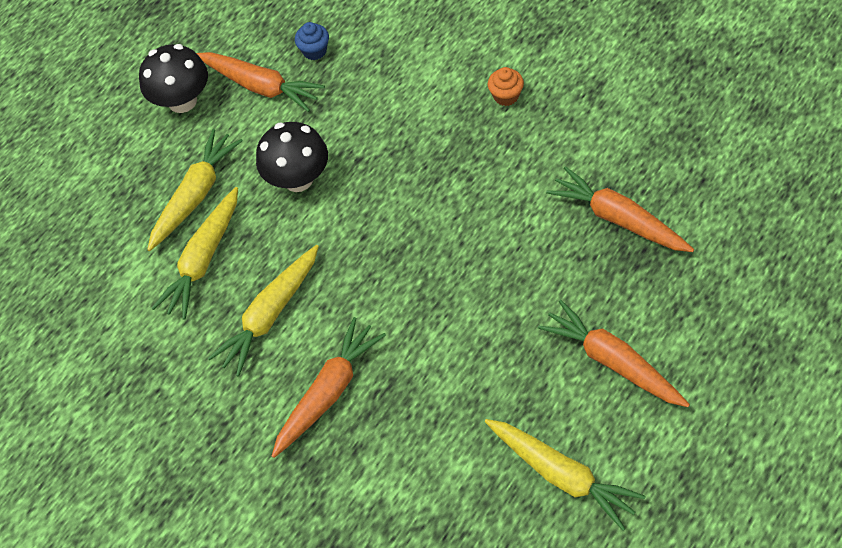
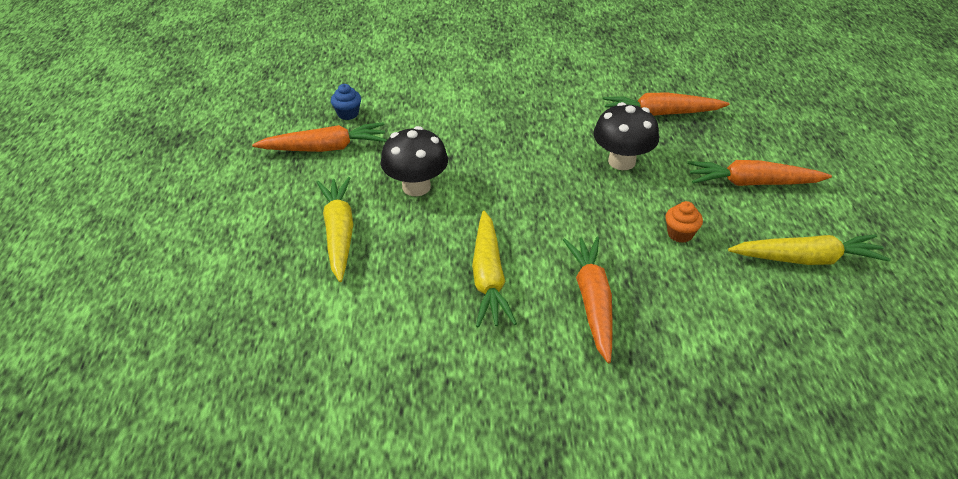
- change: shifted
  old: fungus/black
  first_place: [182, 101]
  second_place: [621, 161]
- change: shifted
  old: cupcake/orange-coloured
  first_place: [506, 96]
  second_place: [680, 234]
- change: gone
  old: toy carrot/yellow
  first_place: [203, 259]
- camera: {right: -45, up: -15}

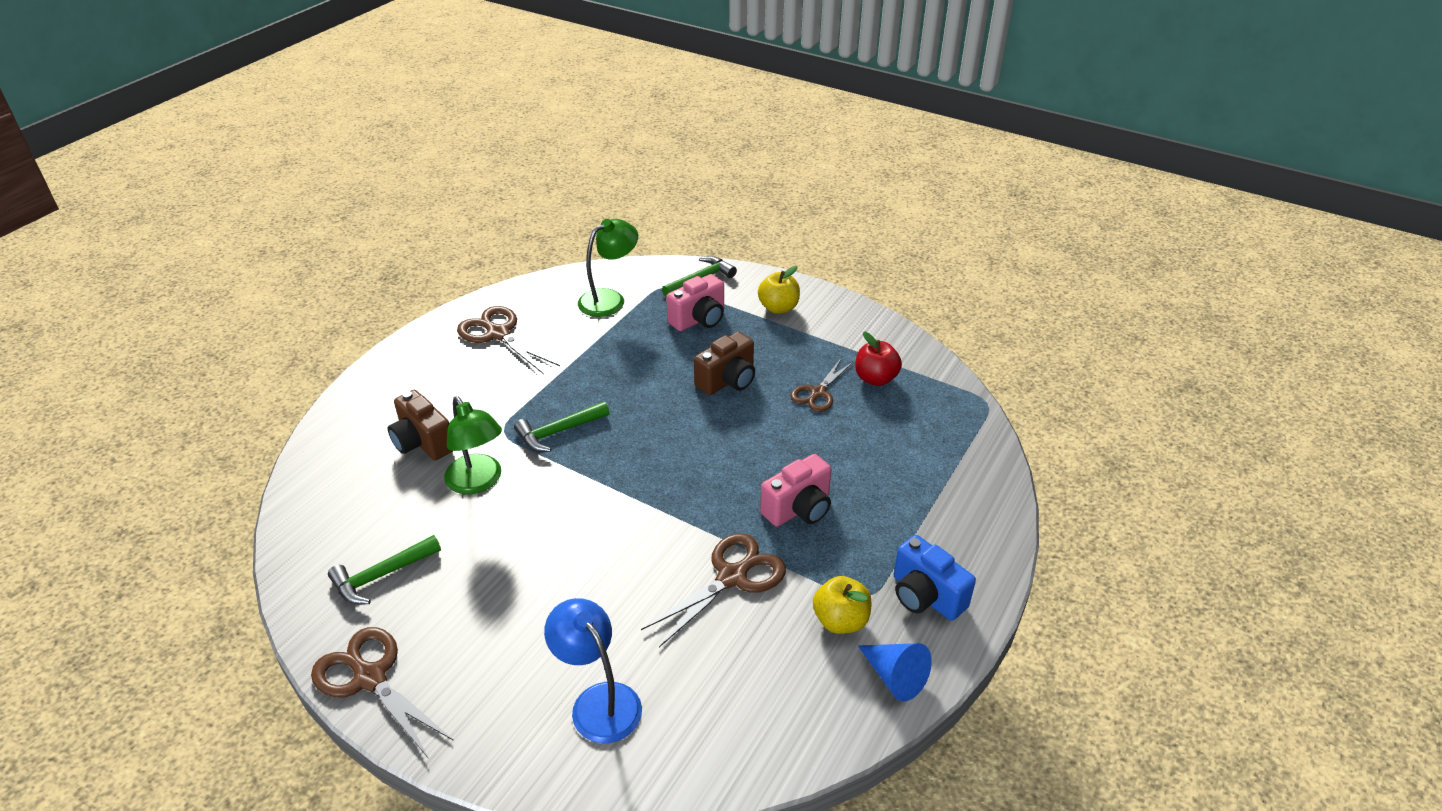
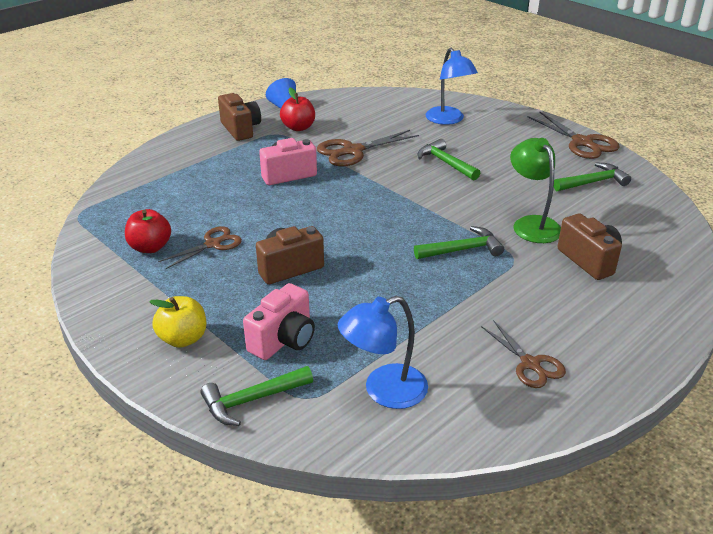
- change: repainted
  old: photo camera/royal blue
  new: photo camera/russet
  first_place: [925, 596]
  second_place: [241, 129]
- change: rotated
  old: photo camera/rosy
  first_place: [699, 319]
  second_place: [283, 340]
  degrees: 150
- change: repainted
  old: toy apple/yellow
  new: toy apple/scarlet
  first_place: [840, 620]
  second_place: [298, 127]
- change: repainted
  old: lamp/green
  new: lamp/royal blue
  first_place: [609, 299]
  second_place: [384, 391]
- change: new
  new: claw hammer/green
  second_place: [445, 163]
- change: scaled
  old: pair of scissors/russet
  first_place: [498, 334]
  second_place: [530, 364]
  factor: 0.66
- camera: {right: -165, up: -5}

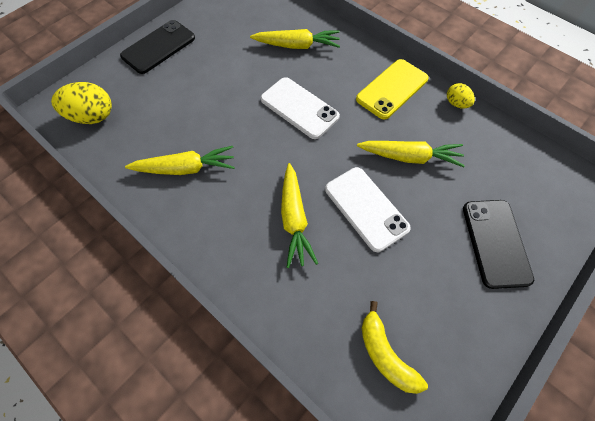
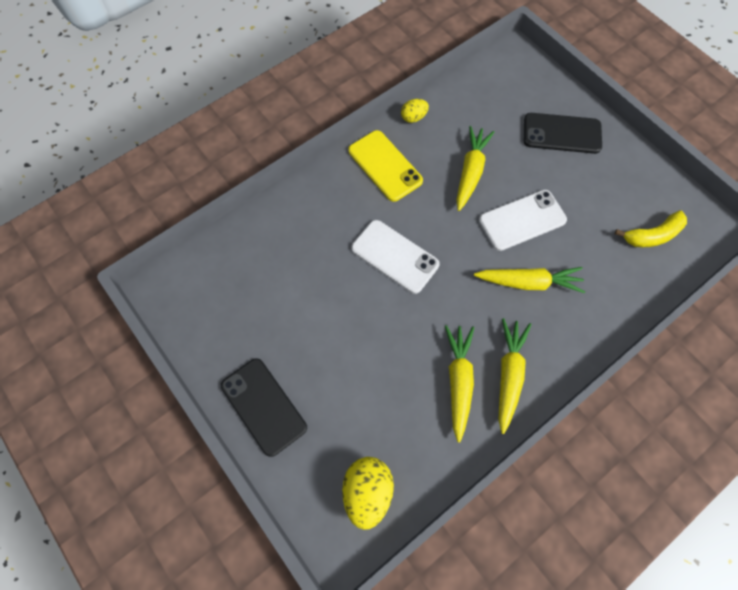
- change: rotated
  old: mobile phone/white
  first_place: [299, 108]
  second_place: [394, 256]
  degrees: 75
- change: shifted
  old: toy carrot/yellow
  first_place: [297, 46]
  second_place: [509, 375]
- camera: {right: -80, up: 5}

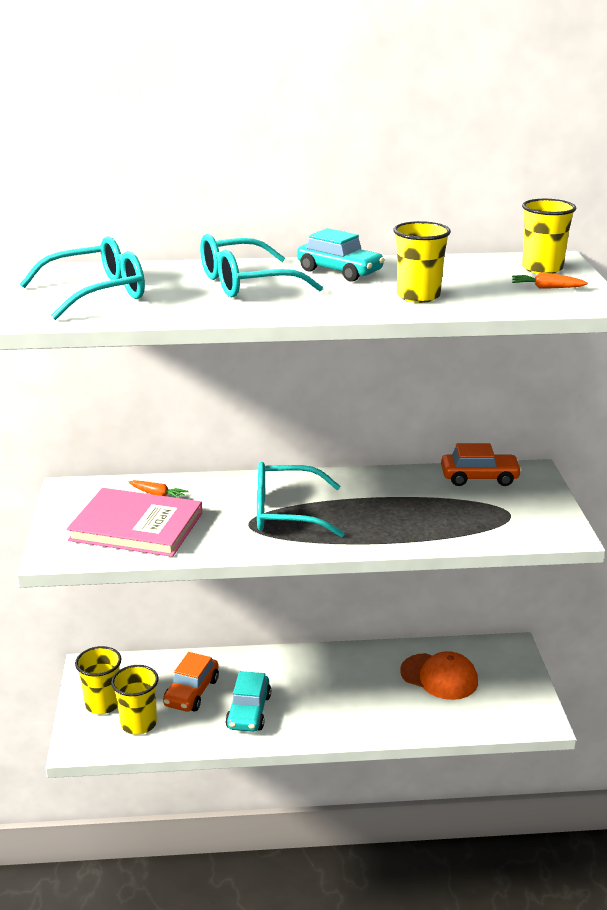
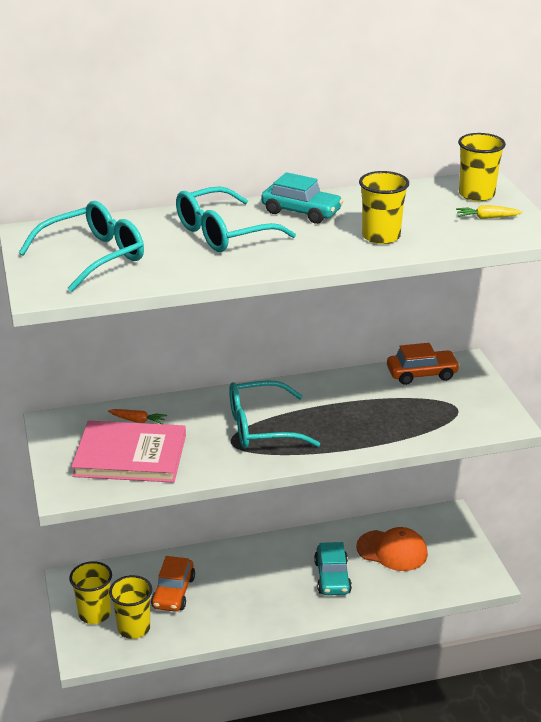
- change: shifted
  old: car/teal
  first_place: [249, 712]
  second_place: [332, 577]
- change: repainted
  old: toy carrot/orange-coloured
  new: toy carrot/yellow
  first_place: [546, 288]
  second_place: [486, 218]
- camera: {right: -10, up: 5}

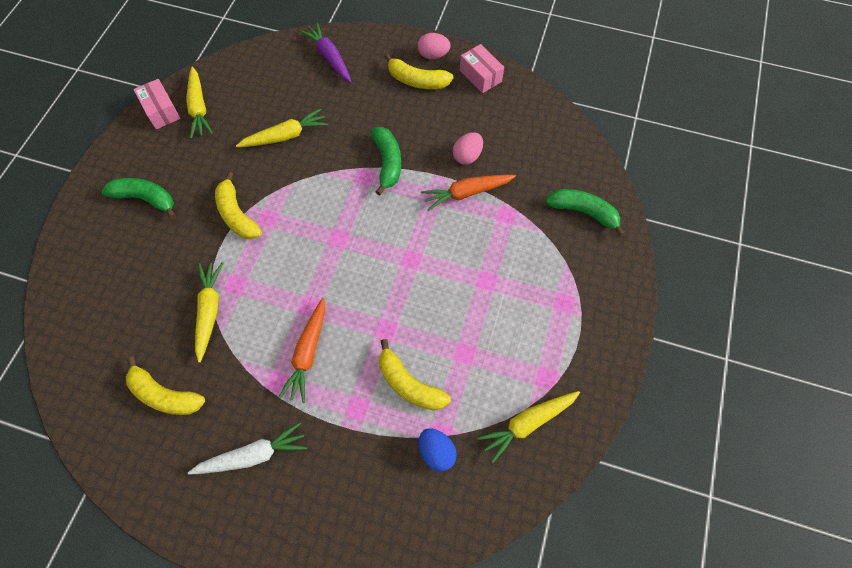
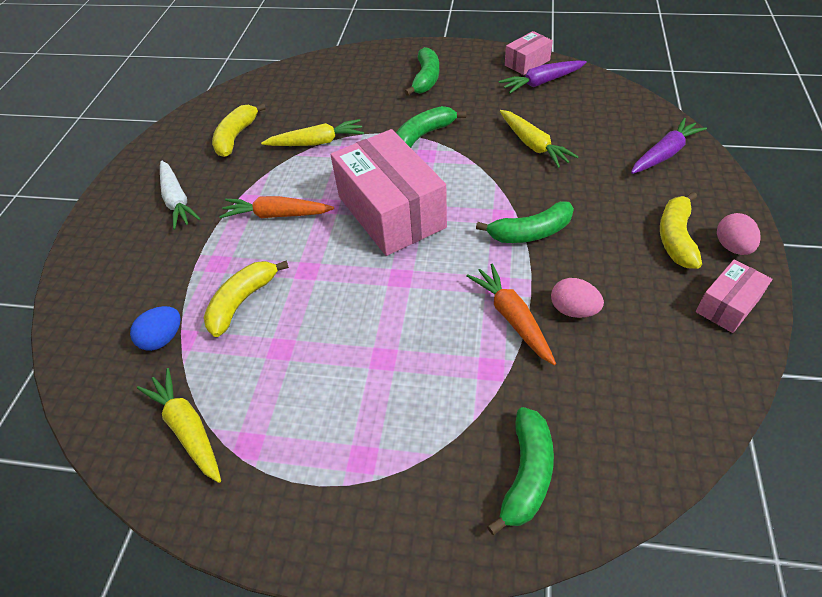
- change: new
  new: parcel/rosy
  second_place: [391, 212]
- change: repainted
  old: banana fruit/yellow
  new: banana fruit/green
  first_place: [237, 214]
  second_place: [424, 135]
- change: repainted
  old: toy carrot/yellow
  new: toy carrot/royal purple
  first_place: [199, 108]
  second_place: [542, 82]
- camera: {right: 85, up: -15}

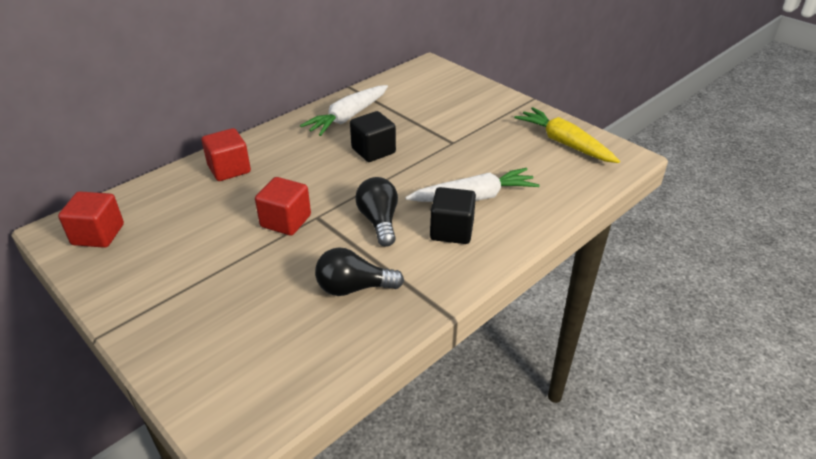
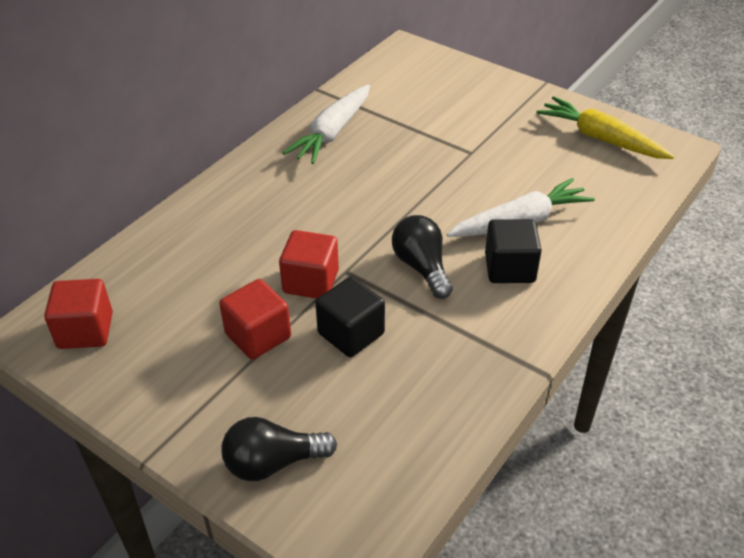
- change: shifted
  old: block/scarlet
  first_place: [229, 169]
  second_place: [258, 336]
- change: shifted
  old: light bulb/black
  first_place: [353, 288]
  second_place: [273, 463]
- change: shifted
  old: block/black
  first_place: [373, 151]
  second_place: [351, 333]
- camera: {right: -10, up: 5}

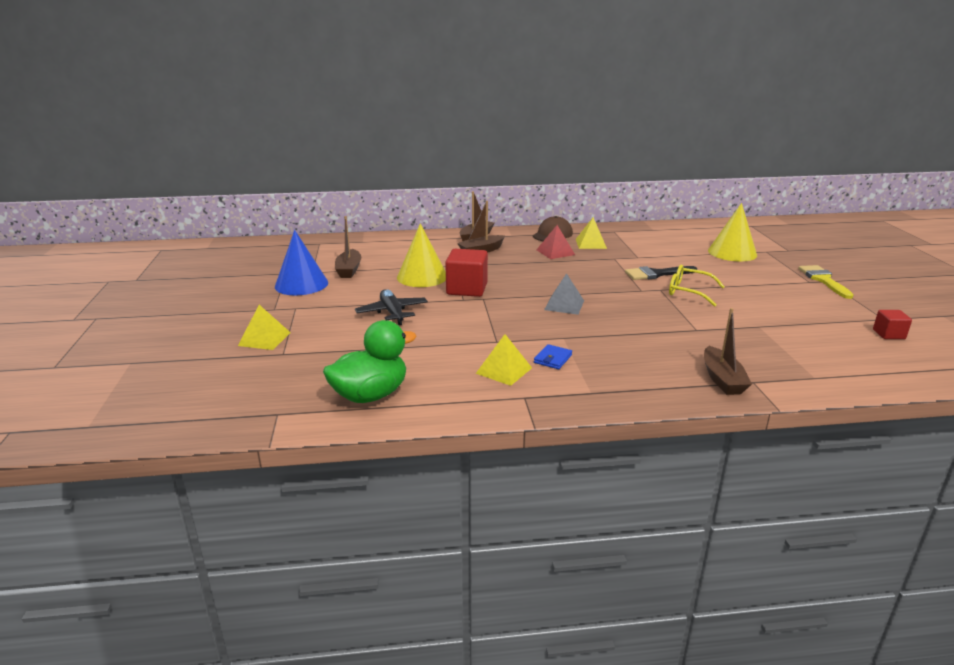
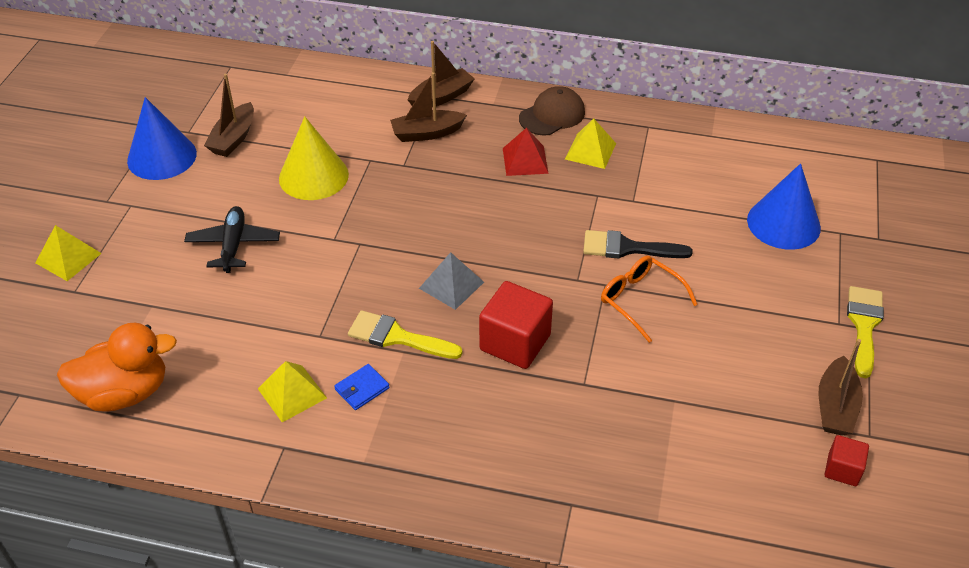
- change: repainted
  old: toy duck/green
  new: toy duck/orange-coloured
  first_place: [370, 395]
  second_place: [125, 393]
- change: new
  new: paint brush/yellow
  second_place: [397, 337]
- change: shifted
  old: block/scarlet
  first_place: [467, 289]
  second_place: [515, 342]
- change: repainted
  old: eyeglasses/yellow
  new: eyeglasses/orange-coloured
  first_place: [689, 292]
  second_place: [640, 300]
- change: repainted
  old: cone/yellow
  new: cone/royal blue
  first_place: [732, 252]
  second_place: [783, 223]
- change: shifted
  old: sailboat/russet
  first_place: [722, 379]
  second_place: [835, 406]
- camera: {right: 20, up: 20}

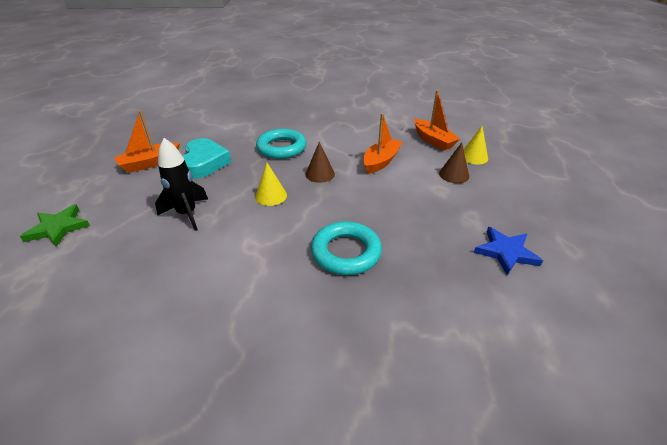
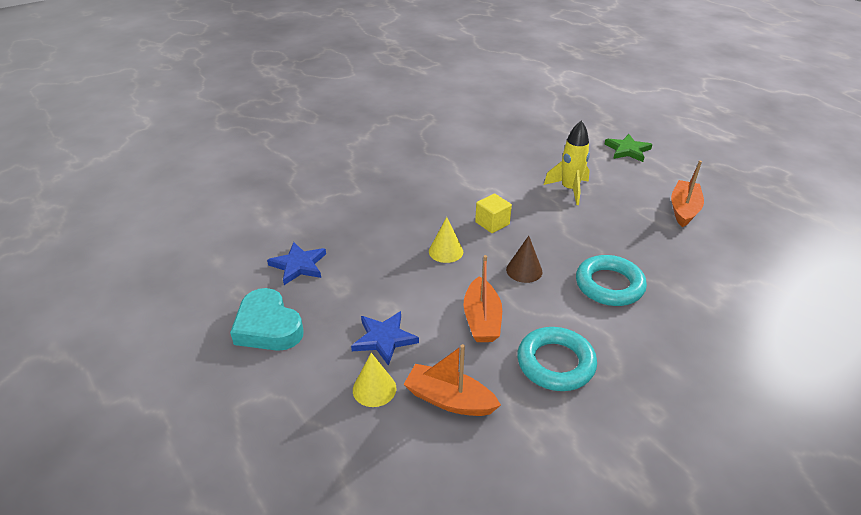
- change: shifted
  old: heart shape/teal
  first_place: [204, 163]
  second_place: [268, 327]
- change: swapped
  old: cone/russet
  new: star/royal blue
  first_place: [454, 175]
  second_place: [384, 339]
- change: shifted
  old: cone/yellow
  first_place: [271, 196]
  second_place: [446, 251]
- change: new
  new: block/yellow
  second_place: [492, 223]
- change: shifted
  old: ring/teal
  first_place: [346, 252]
  second_place: [555, 363]
- change: repainted
  old: rocket/black
  new: rocket/yellow
  first_place: [187, 214]
  second_place: [569, 189]
- camera: {right: 145, up: 0}

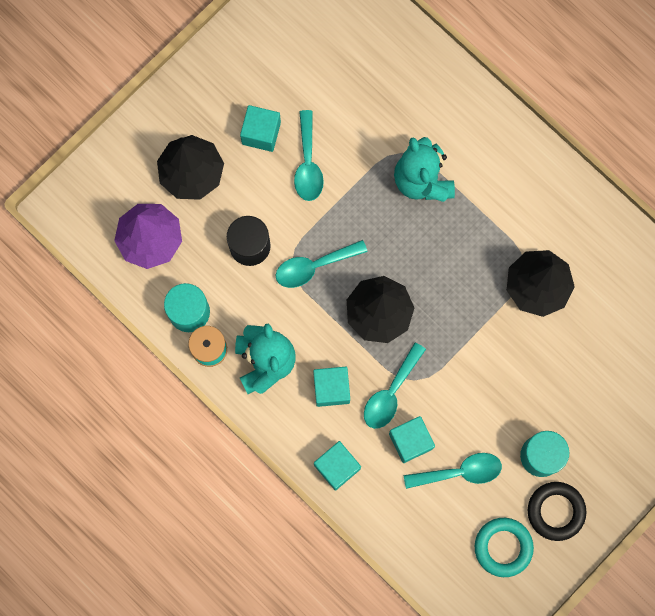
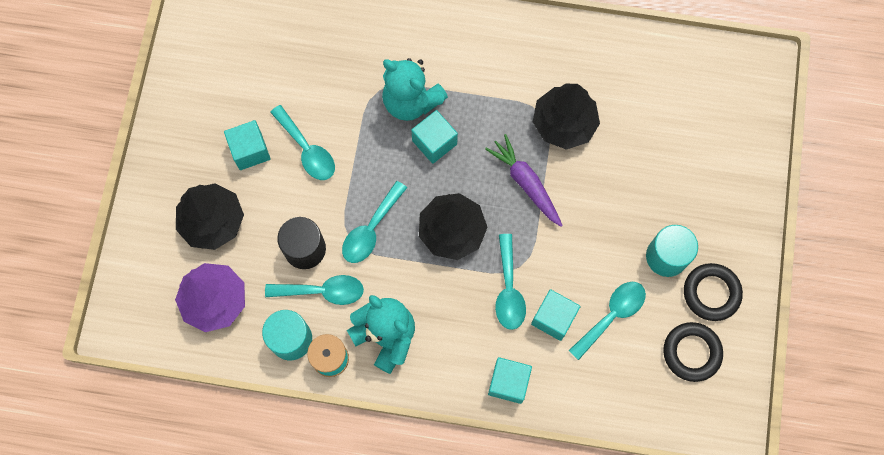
- change: new
  new: spoon/teal
  second_place: [323, 291]
- change: shifted
  old: block/teal
  first_place: [331, 388]
  second_place: [434, 142]
- change: new
  new: toy carrot/royal purple
  second_place: [526, 183]
- change: repainted
  old: ring/teal
  new: ring/black
  first_place: [503, 547]
  second_place: [691, 352]
- camera: {right: -35, up: -5}

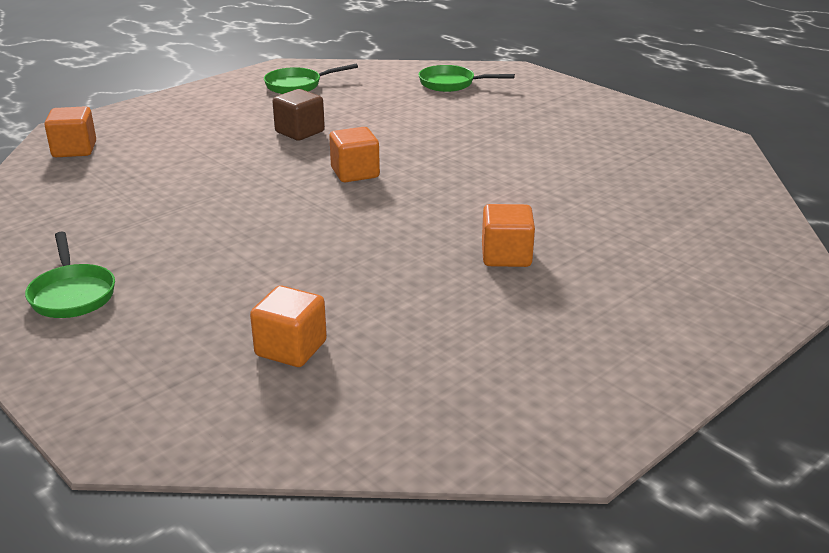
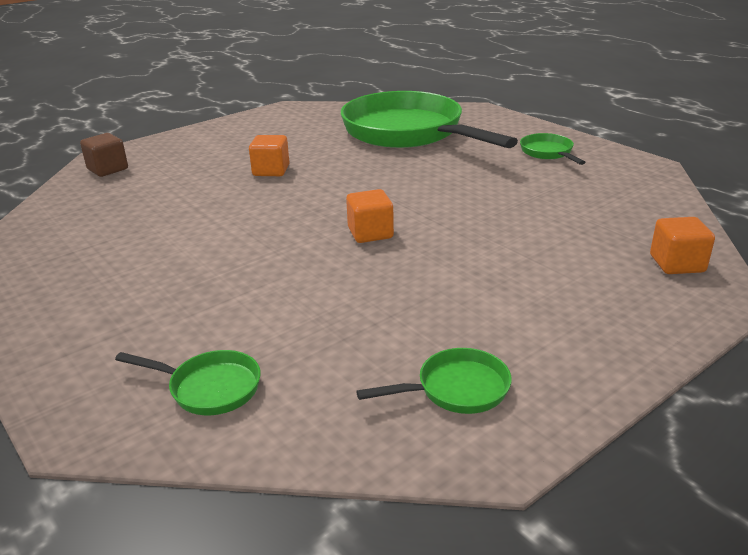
- change: shifted
  old: block/russet
  first_place: [300, 132]
  second_place: [108, 169]
- change: swapped
  old: block/orange-coloured
  new: pan/green
  first_place: [291, 348]
  second_place: [408, 133]
- camera: {right: -175, up: 0}

